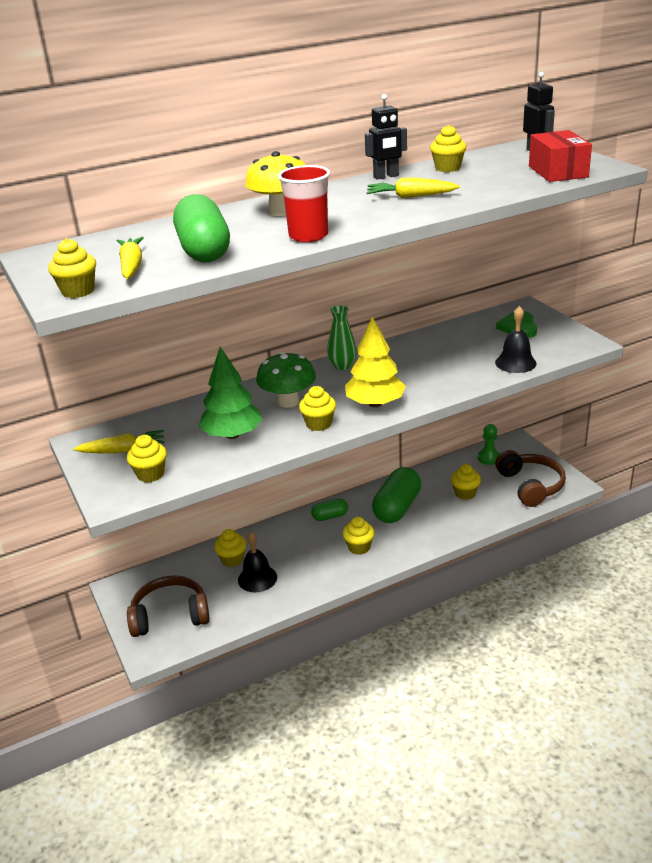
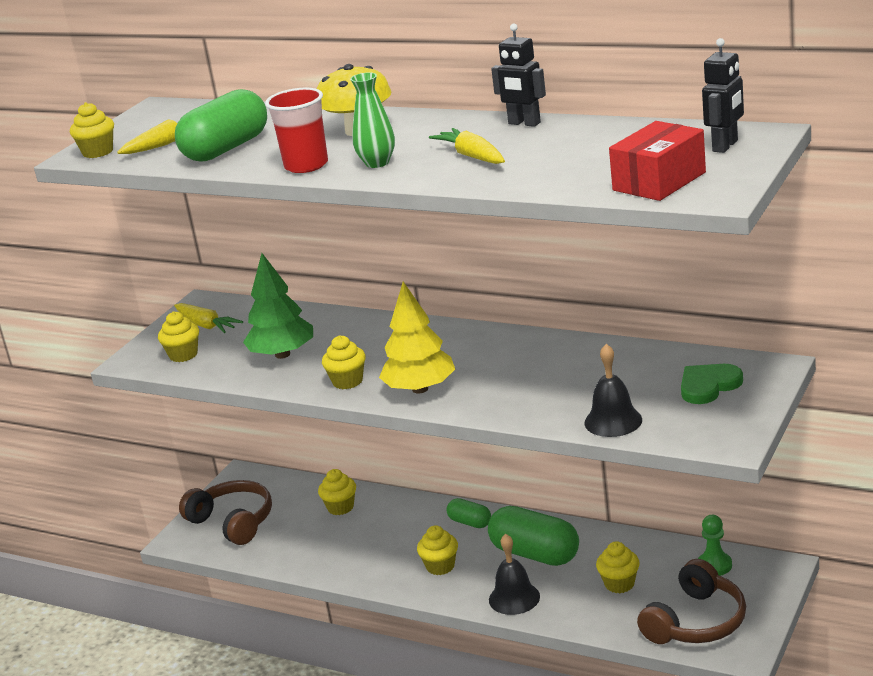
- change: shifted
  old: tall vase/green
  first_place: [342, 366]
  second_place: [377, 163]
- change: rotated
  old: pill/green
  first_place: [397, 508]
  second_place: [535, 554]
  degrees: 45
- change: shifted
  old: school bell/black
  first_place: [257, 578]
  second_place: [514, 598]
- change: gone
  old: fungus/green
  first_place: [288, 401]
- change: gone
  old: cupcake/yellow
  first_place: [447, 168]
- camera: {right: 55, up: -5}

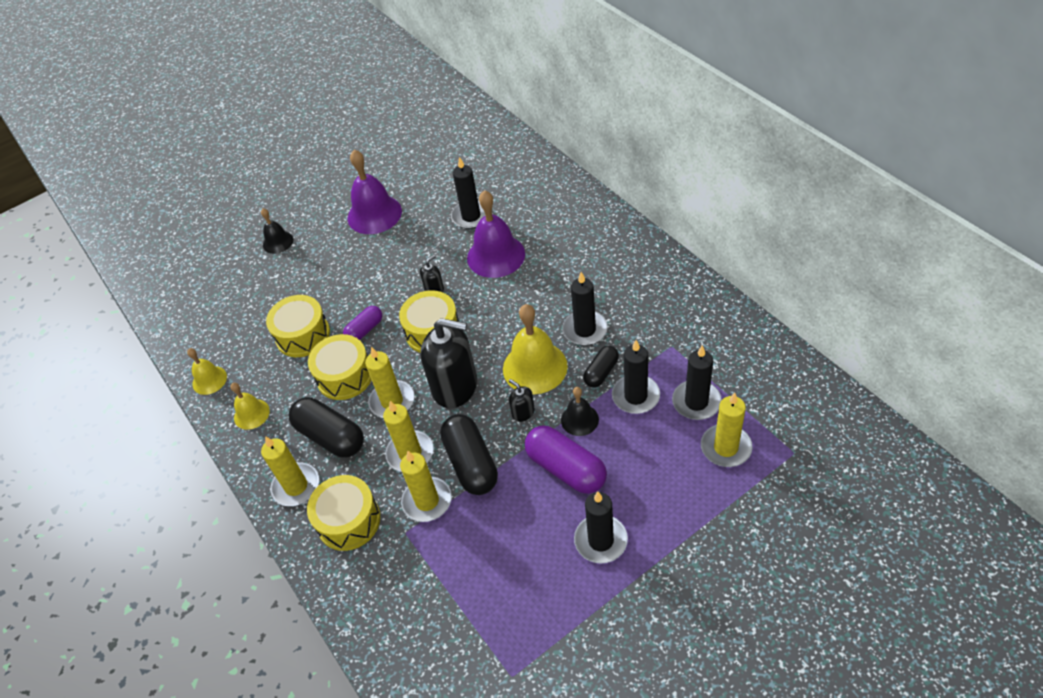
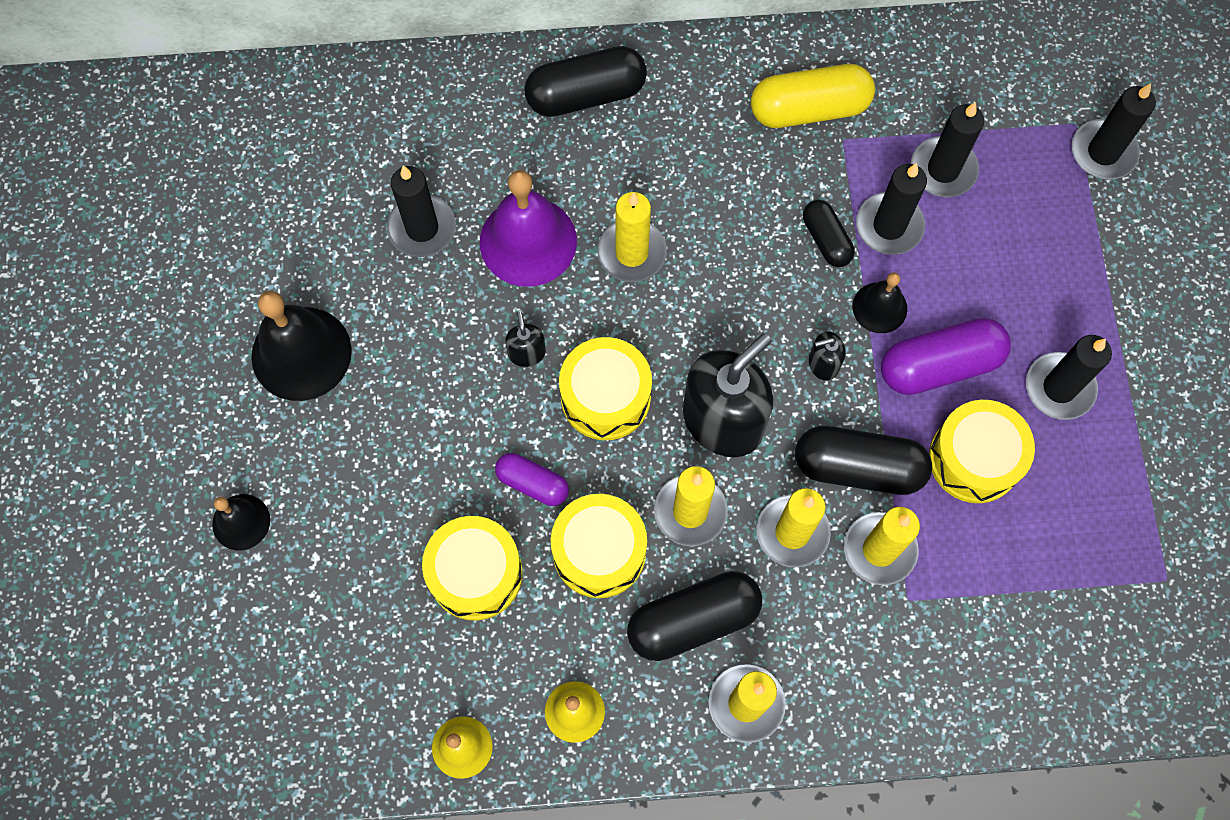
- change: repainted
  old: school bell/royal purple
  new: school bell/black
  first_place: [374, 214]
  second_place: [301, 353]
- change: rotated
  old: pill/royal purple
  first_place: [365, 330]
  second_place: [532, 483]
  degrees: -45
- change: new
  new: pill/black
  second_place: [586, 94]
- change: shifted
  old: pillar candle/yellow
  first_place: [726, 447]
  second_place: [632, 253]
- change: new
  new: pill/yellow
  second_place: [809, 109]
- change: shifted
  old: drum/yellow
  first_place: [348, 521]
  second_place: [974, 459]
- change: shifted
  old: pillar candle/black
  first_place: [585, 330]
  second_place: [1103, 152]
- change: gone
  old: school bell/yellow
  first_place: [535, 367]
- camera: {right: -65, up: 20}

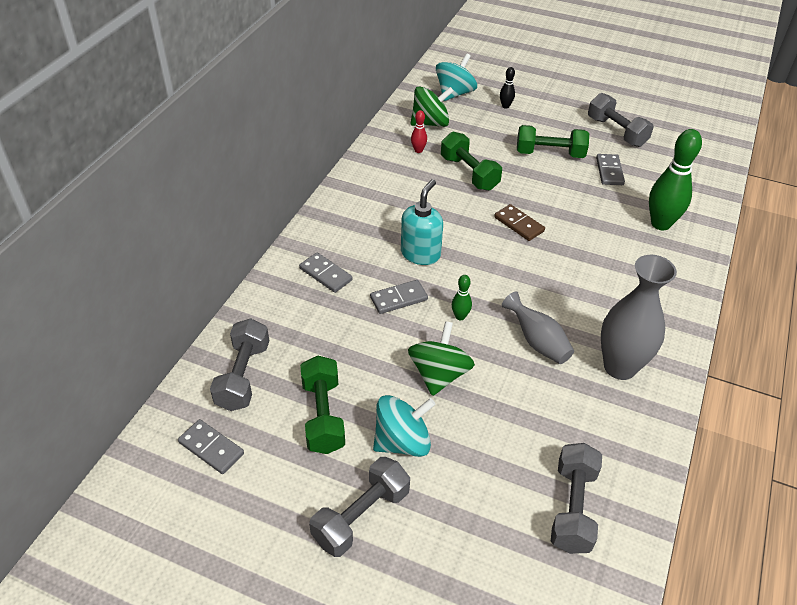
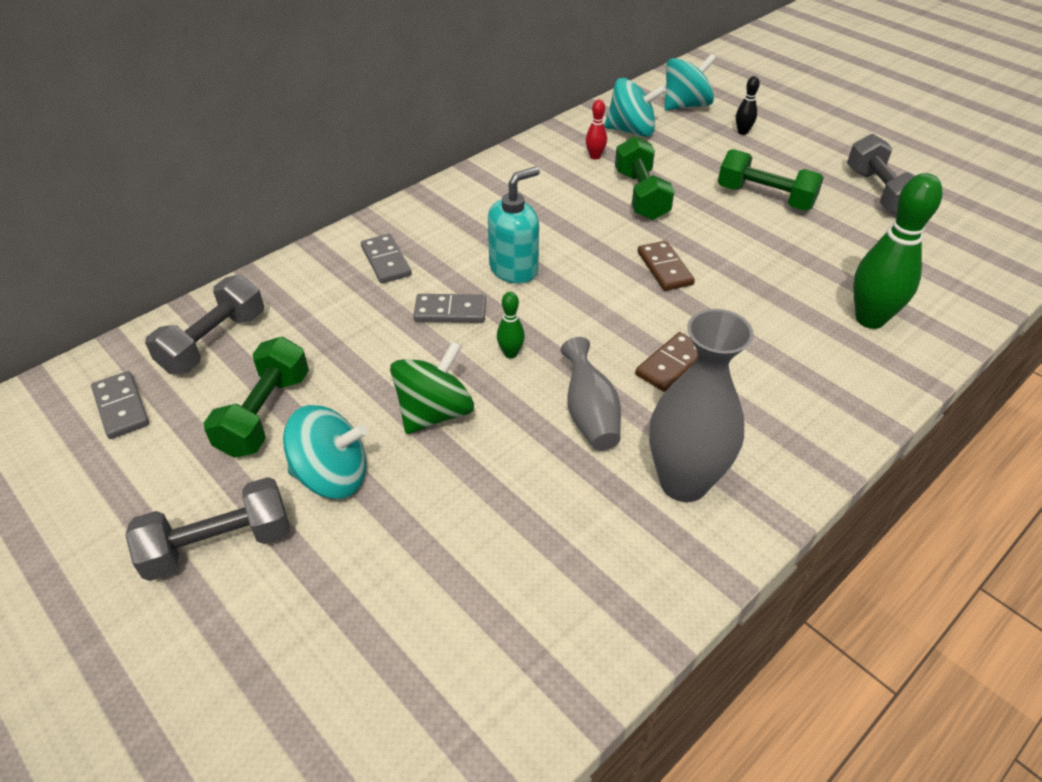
- change: repainted
  old: spinning top/green
  new: spinning top/teal
  first_place: [430, 123]
  second_place: [631, 131]
- change: new
  new: domino/russet
  second_place: [671, 364]
- change: gone
  old: dumbbell/gray
  first_place: [572, 508]
- change: gone
  old: domino/gray
  first_place: [609, 171]
- camera: {right: 25, up: 0}

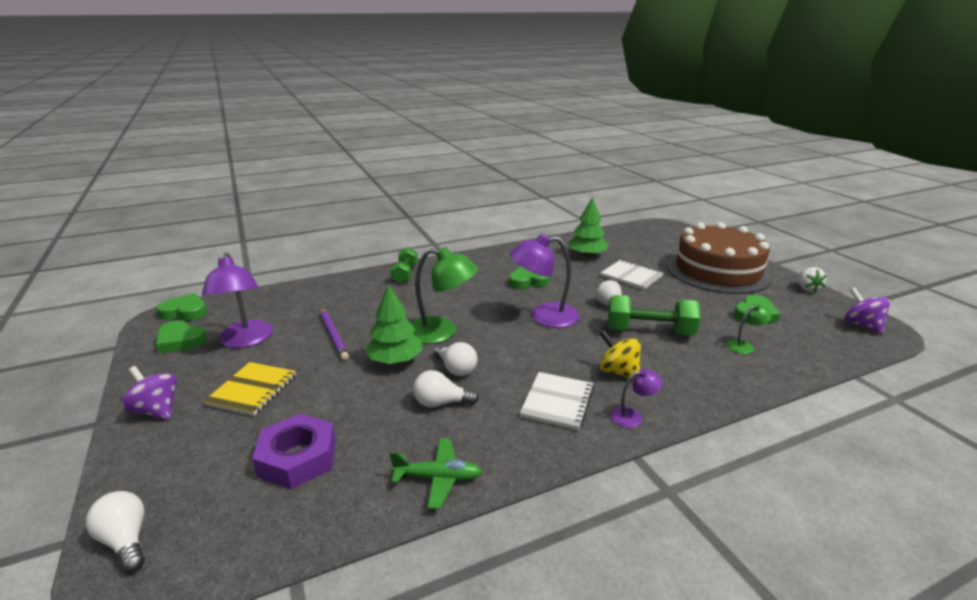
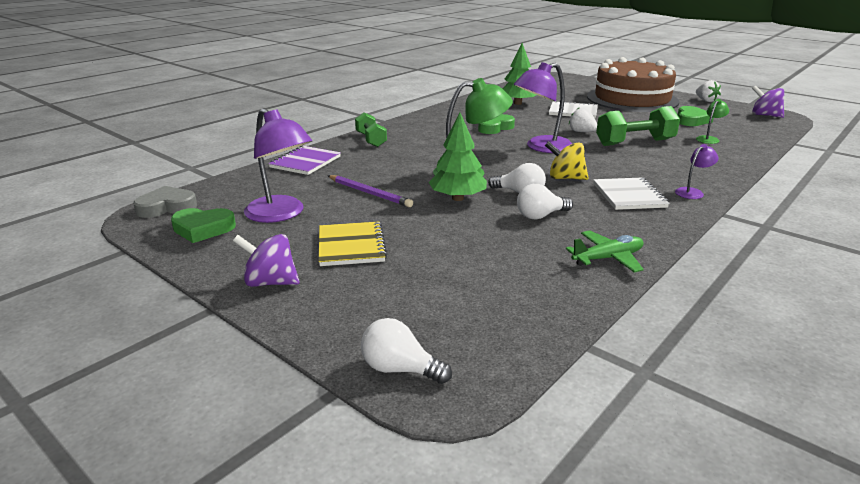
- change: repainted
  old: heart shape/green
  new: heart shape/gray
  first_place: [185, 312]
  second_place: [167, 207]
- change: new
  new: notepad/royal purple
  second_place: [305, 162]
- change: shifted
  old: spinning top/yellow
  first_place: [618, 372]
  second_place: [565, 178]
- change: gone
  old: hex nut/royal purple
  first_place: [298, 458]
- camera: {right: -25, up: 0}

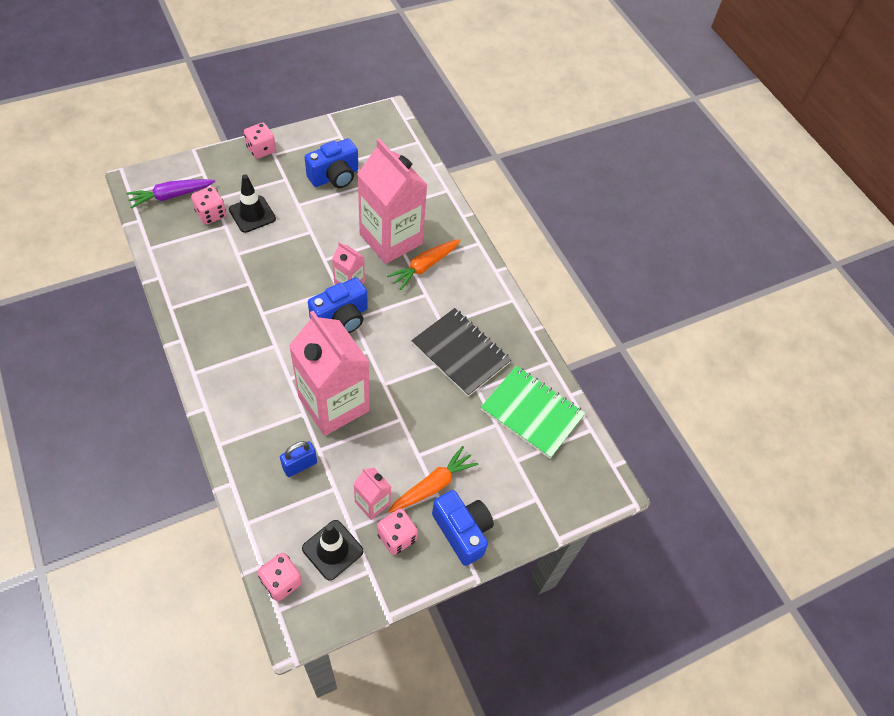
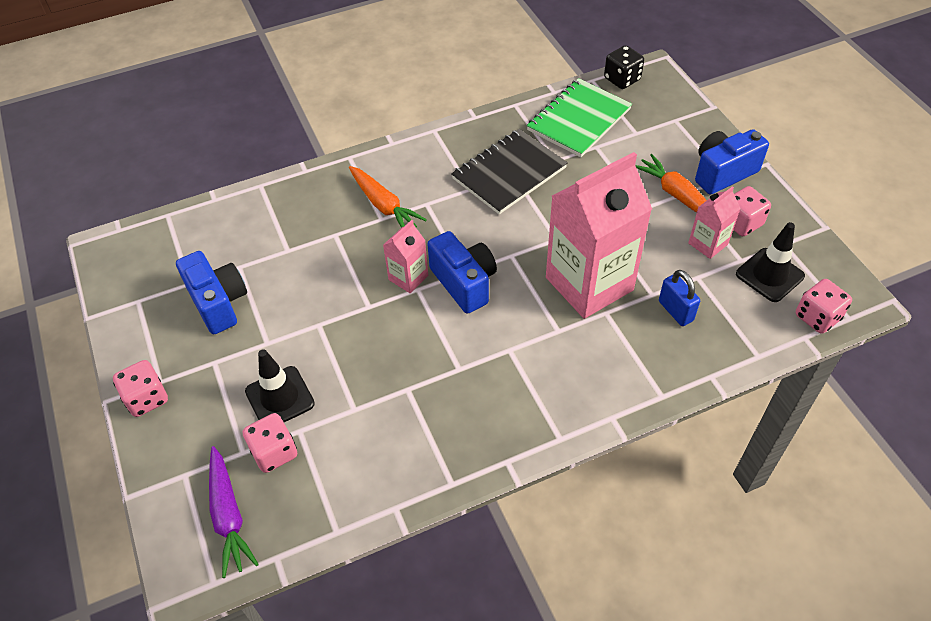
- change: new
  new: die/black
  second_place: [622, 79]
- change: gone
  old: juice carton/rosy
  first_place: [391, 239]
- camera: {right: -80, up: -5}

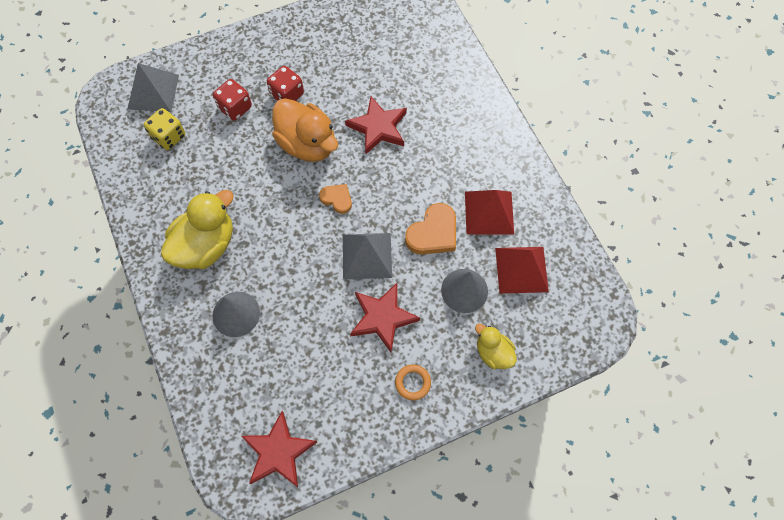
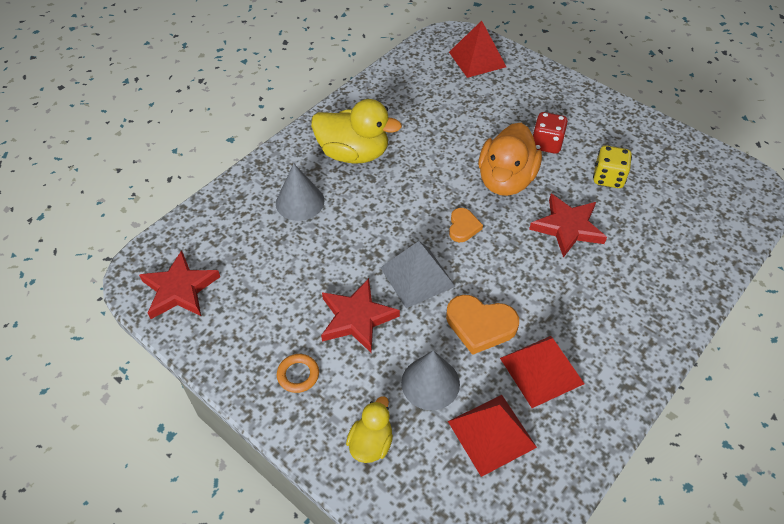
- change: repainted
  old: solid pyramid/gray
  new: solid pyramid/scarlet
  first_place: [153, 92]
  second_place: [477, 59]
- change: shifted
  old: die/yellow
  first_place: [169, 137]
  second_place: [608, 178]
- change: gone
  old: die/scarlet
  first_place: [235, 108]
- camera: {right: 65, up: -15}

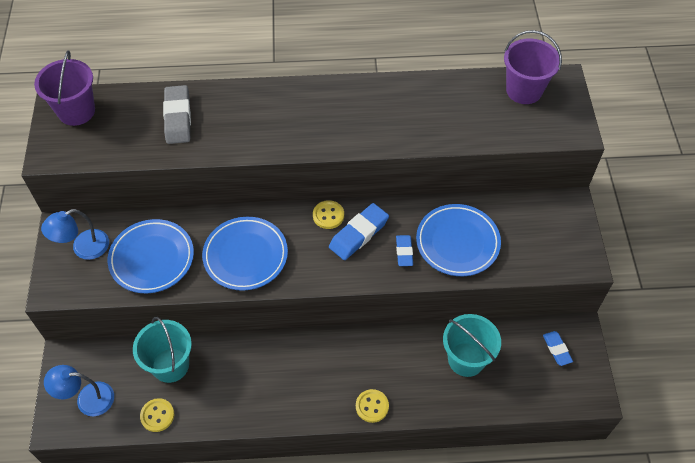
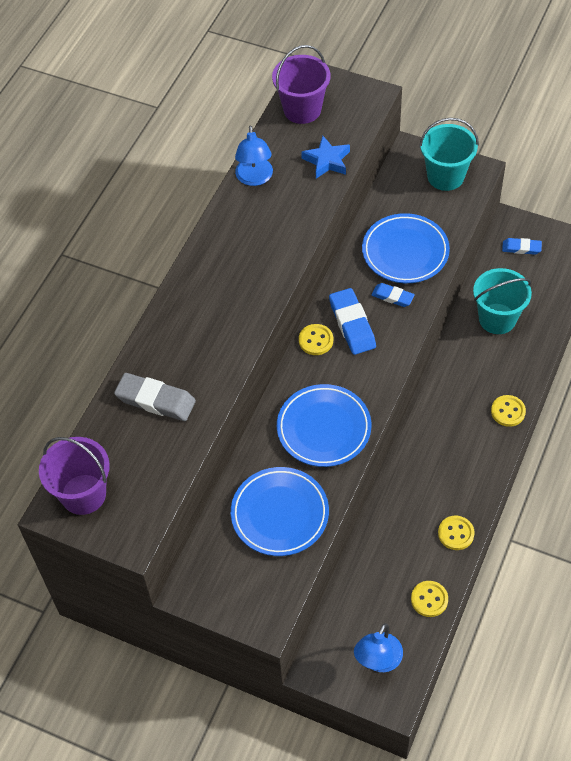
- change: shifted
  old: lamp/royal blue
  first_place: [83, 248]
  second_place: [254, 178]
- change: new
  new: star/royal blue
  second_place: [327, 161]
- change: shifted
  old: pail/teal
  first_place: [170, 365]
  second_place: [445, 176]
- change: new
  new: shirt button/yellow
  second_place: [456, 533]
- camera: {right: -60, up: 0}

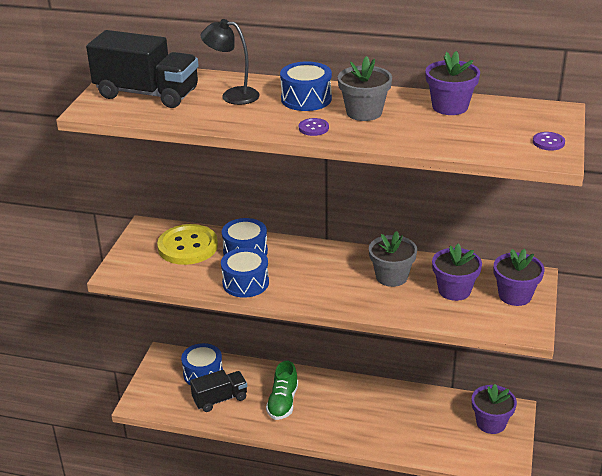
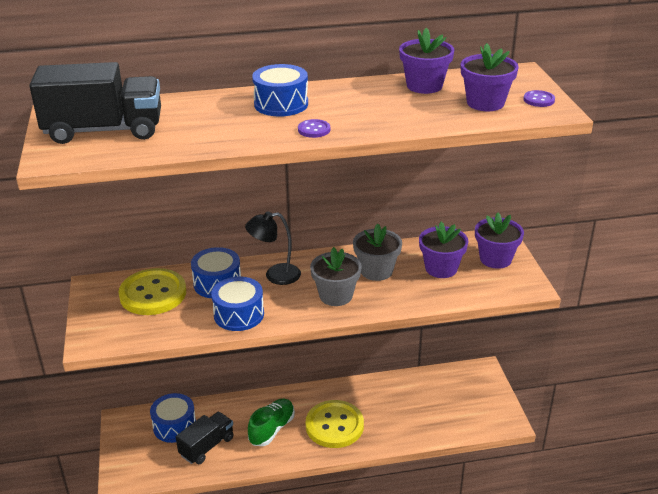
- change: shifted
  old: lamp/black
  first_place: [232, 95]
  second_place: [275, 275]
- change: rotated
  old: lace-up shoe/green
  first_place: [283, 402]
  second_place: [272, 429]
  degrees: -135
- change: new
  new: shirt button/yellow
  second_place: [334, 425]
- change: shifted
  old: plant pot/gray
  first_place: [364, 112]
  second_place: [336, 295]
- change: shifted
  old: plant pot/royal purple
  first_place: [491, 423]
  second_place: [485, 103]
- camera: {right: -25, up: 0}

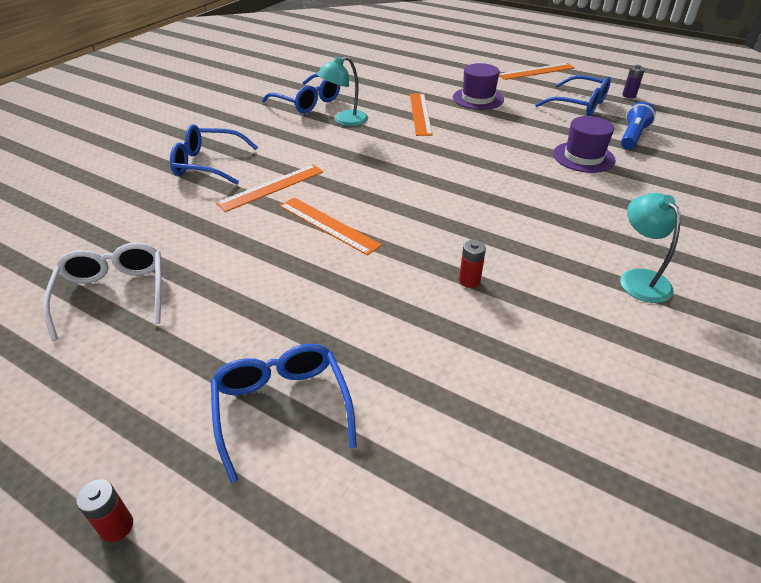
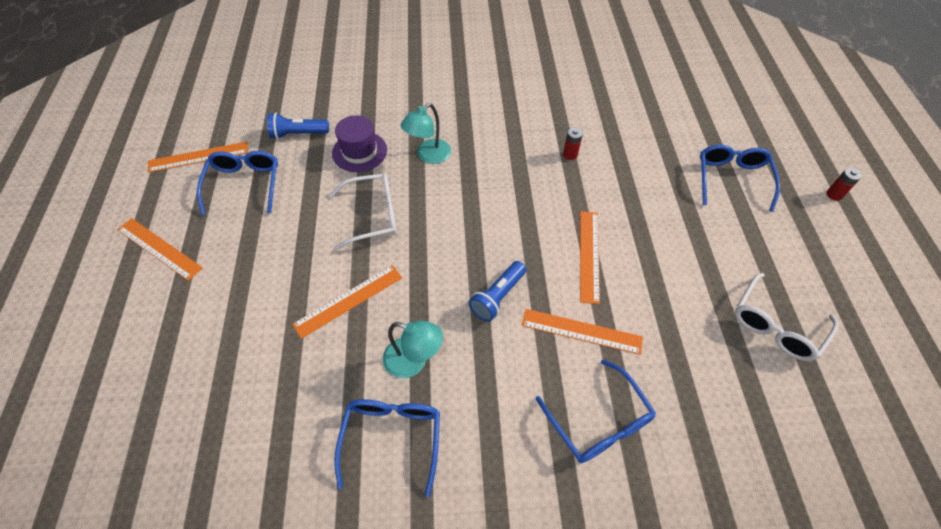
- change: swapped
  old: AA battery/royal purple
  new: straightedge/orange-coloured
  first_place: [629, 95]
  second_place: [198, 157]
- change: new
  new: eyeglasses/white
  second_place: [372, 216]
- change: shifted
  old: lamp/teal
  first_place: [639, 278]
  second_place: [428, 156]
- change: new
  new: flashlight/royal blue
  second_place: [497, 297]
- change: rotated
  old: eyeglasses/royal blue
  first_place: [282, 409]
  second_place: [732, 180]
  degrees: 150
- change: gone
  old: tall hat/royal purple
  first_place: [478, 99]
- camera: {right: -125, up: 15}

